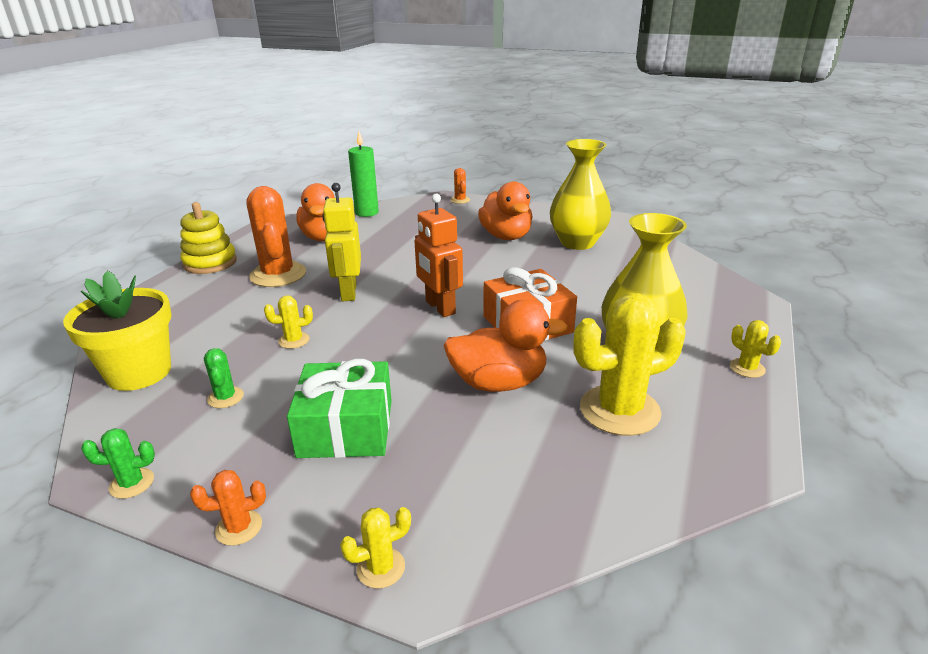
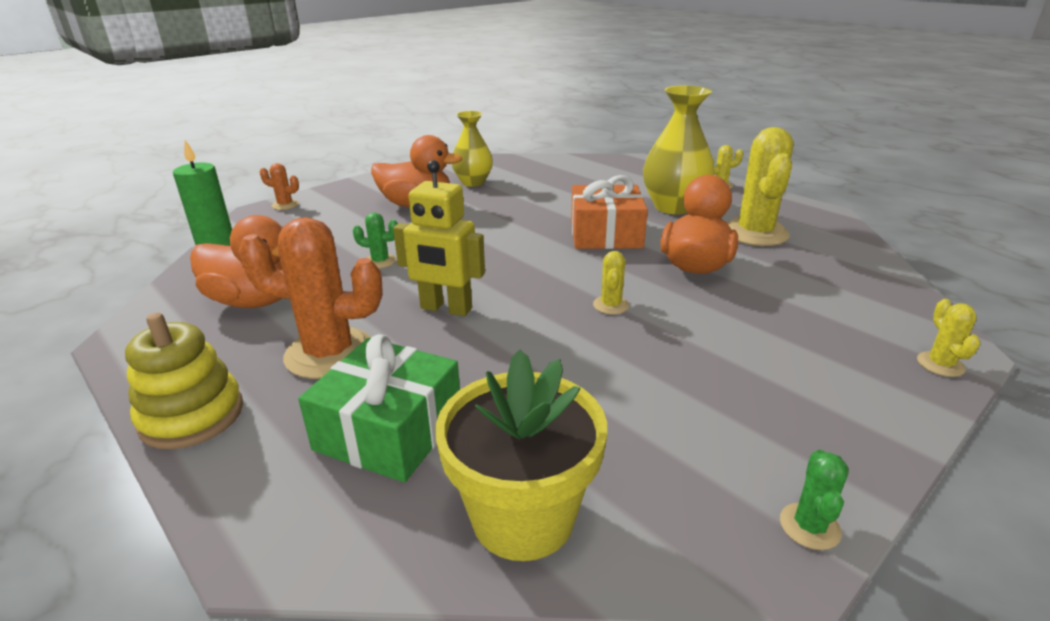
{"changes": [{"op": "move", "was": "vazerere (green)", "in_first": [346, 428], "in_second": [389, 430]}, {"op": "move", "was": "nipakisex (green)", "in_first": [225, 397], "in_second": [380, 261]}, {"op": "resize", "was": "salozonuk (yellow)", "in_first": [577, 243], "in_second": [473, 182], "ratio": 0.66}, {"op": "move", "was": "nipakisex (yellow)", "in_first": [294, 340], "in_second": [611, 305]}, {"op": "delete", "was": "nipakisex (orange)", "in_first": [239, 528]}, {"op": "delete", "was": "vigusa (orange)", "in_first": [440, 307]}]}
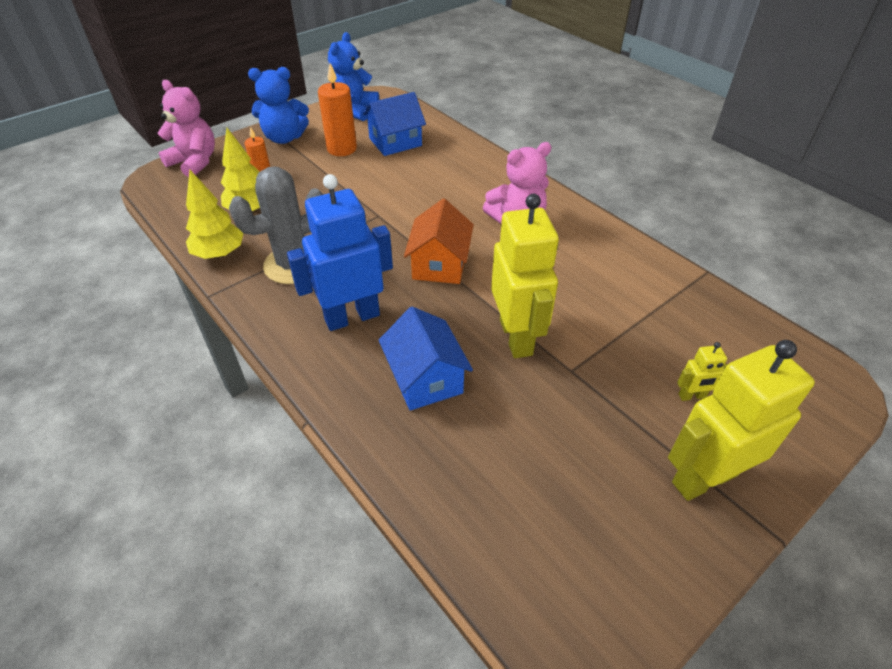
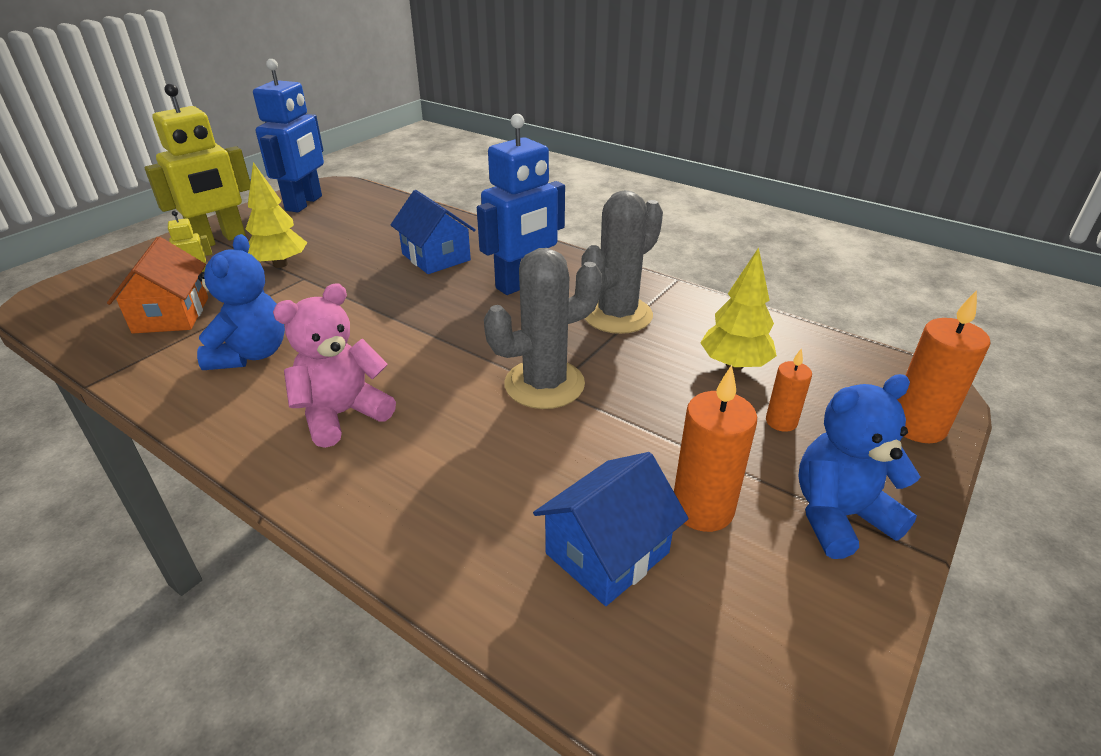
{"changes": [{"op": "move", "was": "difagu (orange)", "in_first": [439, 264], "in_second": [171, 315]}, {"op": "move", "was": "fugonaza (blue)", "in_first": [354, 110], "in_second": [251, 354]}, {"op": "move", "was": "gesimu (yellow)", "in_first": [219, 254], "in_second": [280, 264]}, {"op": "insert", "now": "vigusa (blue)", "in_second": [304, 203]}, {"op": "insert", "now": "nipakisex (grey)", "in_second": [544, 384]}, {"op": "replace", "was": "fugonaza (pink)", "now": "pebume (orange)", "in_first": [195, 162], "in_second": [917, 426]}, {"op": "delete", "was": "vigusa (yellow)", "in_first": [516, 337]}]}
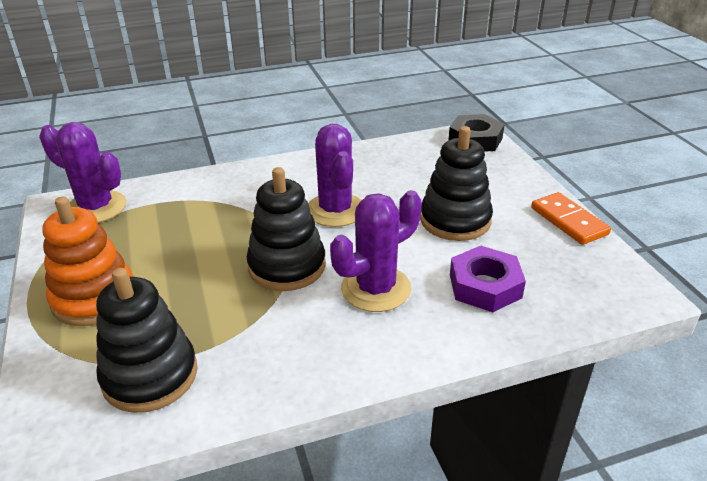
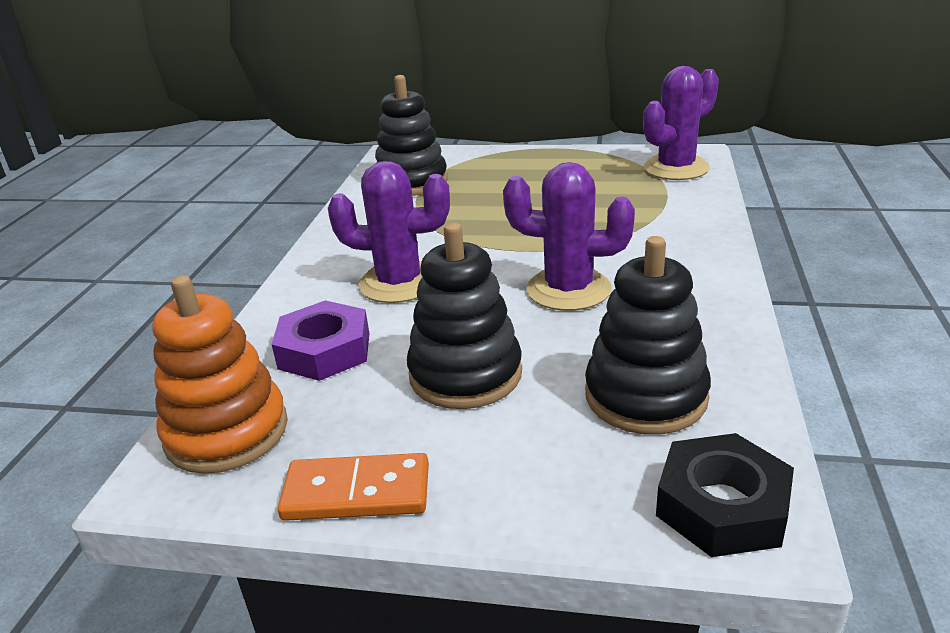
{"changes": [{"op": "move", "was": "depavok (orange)", "in_first": [94, 298], "in_second": [227, 432]}, {"op": "rotate", "was": "nipakisex (purple)", "in_first": [376, 289], "in_second": [399, 283], "clockwise": -75}, {"op": "move", "was": "depavok (black)", "in_first": [287, 266], "in_second": [645, 396]}]}
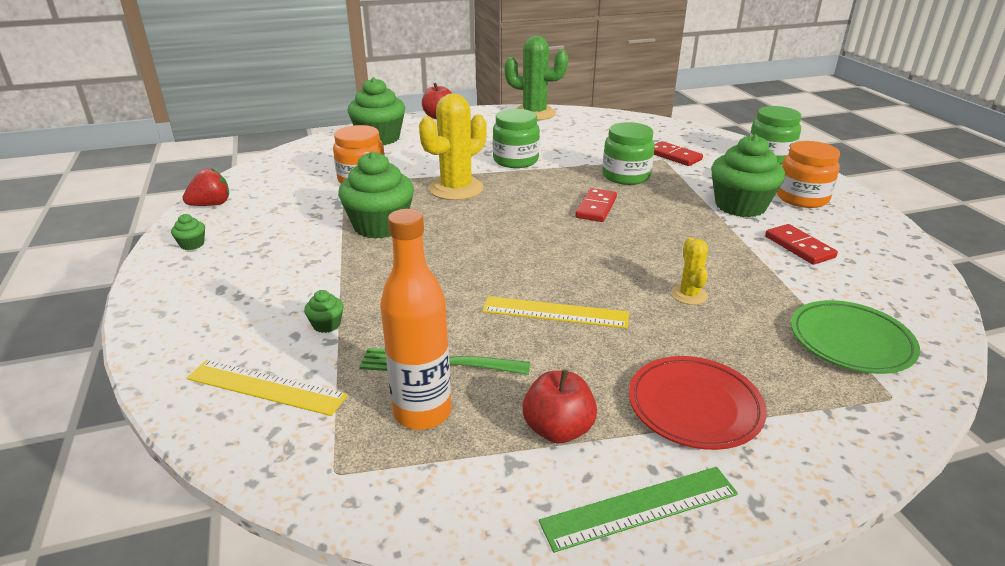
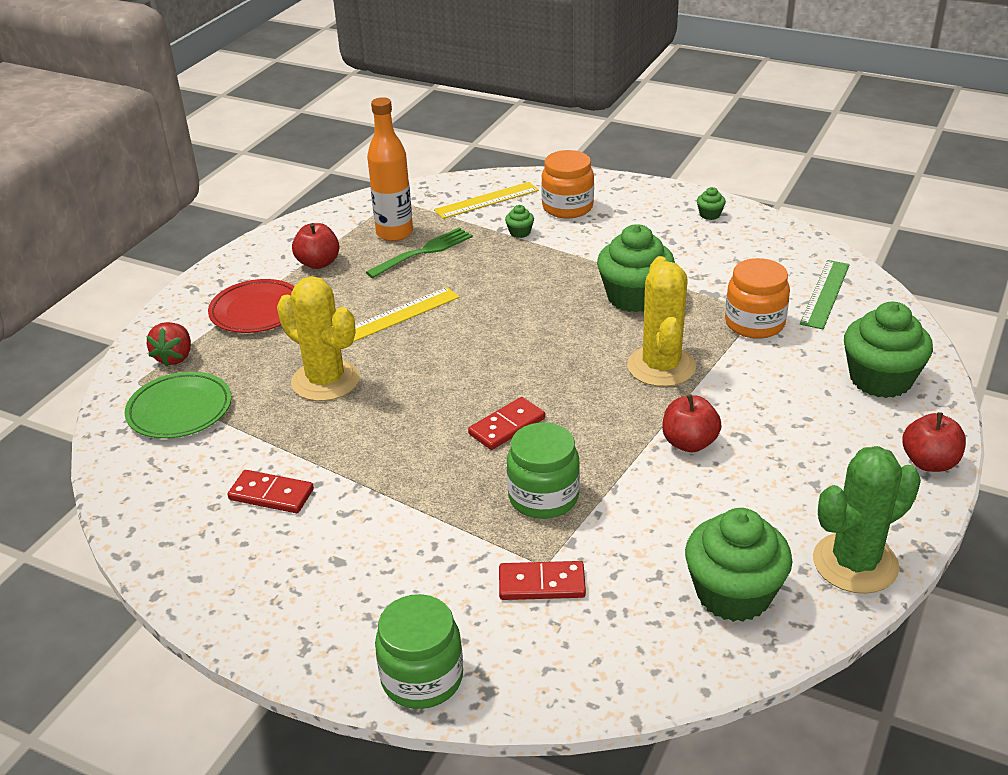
{"changes": [{"op": "move", "was": "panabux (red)", "in_first": [211, 205], "in_second": [175, 357]}, {"op": "resize", "was": "nipakisex (yellow)", "in_first": [689, 295], "in_second": [325, 381], "ratio": 1.99}, {"op": "rotate", "was": "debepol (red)", "in_first": [596, 208], "in_second": [507, 426], "clockwise": 75}, {"op": "move", "was": "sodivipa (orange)", "in_first": [802, 198], "in_second": [567, 207]}, {"op": "replace", "was": "sodivipa (green)", "now": "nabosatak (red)", "in_first": [515, 160], "in_second": [689, 443]}, {"op": "move", "was": "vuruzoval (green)", "in_first": [740, 206], "in_second": [733, 594]}, {"op": "move", "was": "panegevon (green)", "in_first": [640, 508], "in_second": [825, 294]}]}
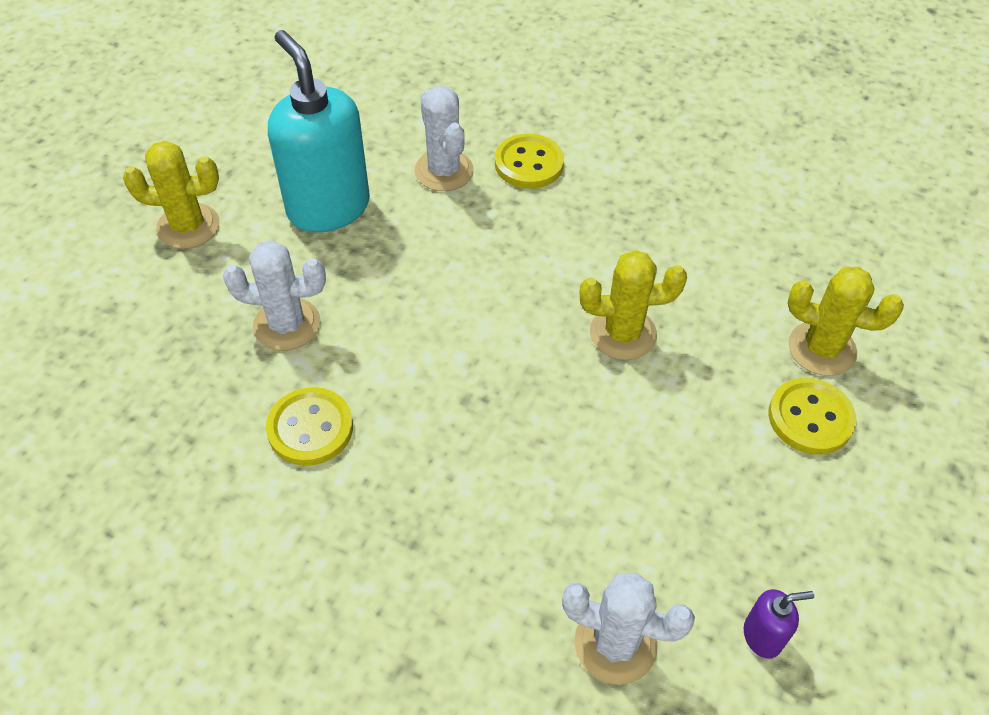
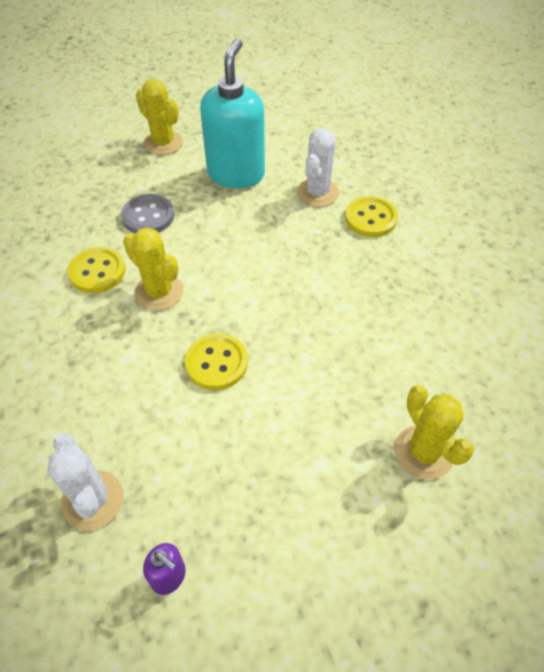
{"changes": [{"op": "replace", "was": "nipakisex (white)", "now": "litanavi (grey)", "in_first": [287, 324], "in_second": [148, 216]}, {"op": "move", "was": "nipakisex (yellow)", "in_first": [623, 333], "in_second": [159, 292]}, {"op": "move", "was": "litanavi (yellow)", "in_first": [810, 418], "in_second": [216, 363]}]}
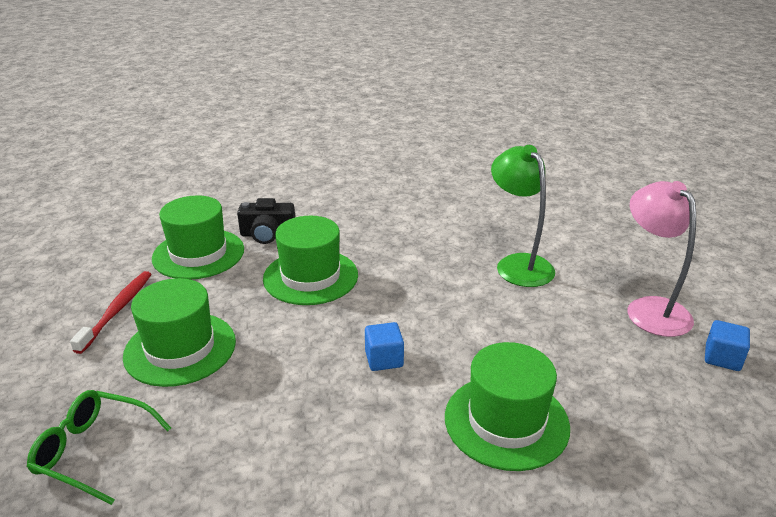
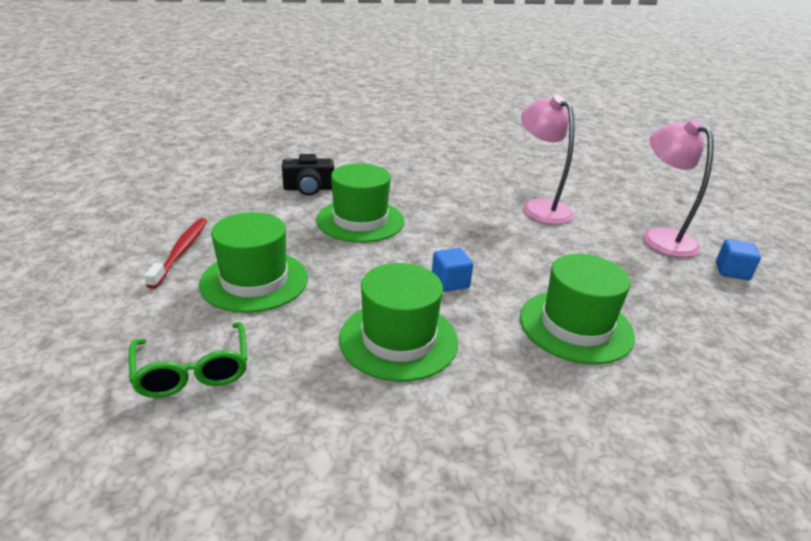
{"changes": [{"op": "rotate", "was": "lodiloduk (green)", "in_first": [93, 451], "in_second": [193, 371], "clockwise": -120}, {"op": "move", "was": "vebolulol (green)", "in_first": [198, 254], "in_second": [398, 339]}, {"op": "recolor", "was": "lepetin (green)", "now": "lepetin (pink)", "in_first": [518, 264], "in_second": [539, 207]}]}
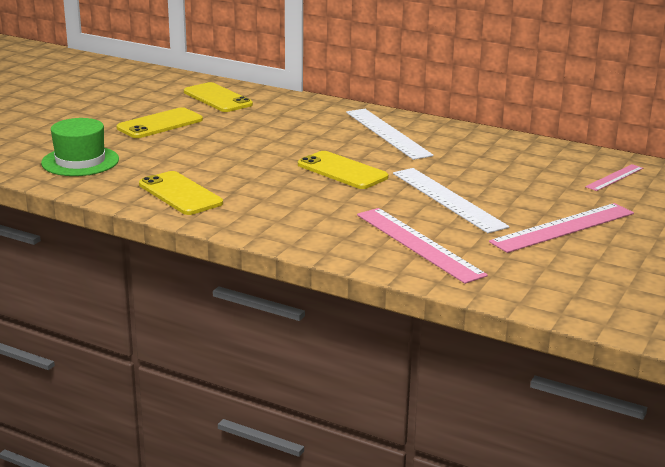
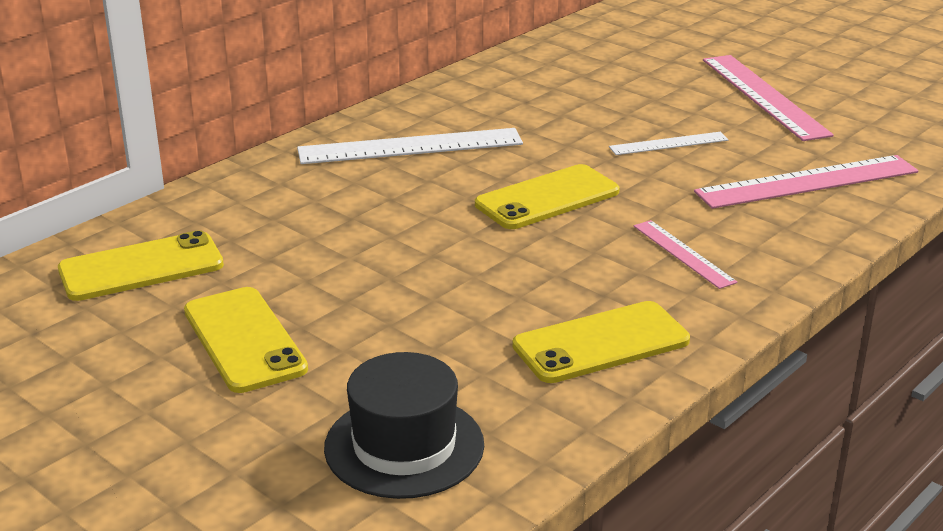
{"changes": [{"op": "recolor", "was": "vebolulol (green)", "now": "vebolulol (black)", "in_first": [80, 161], "in_second": [404, 446]}, {"op": "resize", "was": "panegevon (white)", "in_first": [448, 199], "in_second": [668, 143], "ratio": 0.55}, {"op": "move", "was": "panegevon (pink)", "in_first": [614, 177], "in_second": [683, 253]}]}
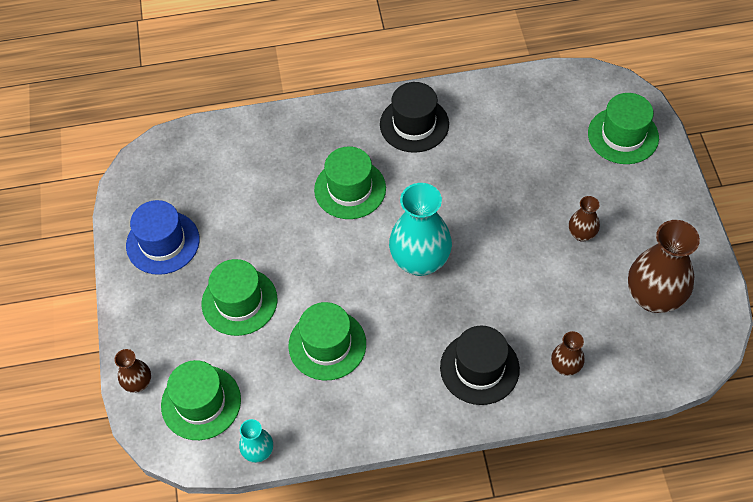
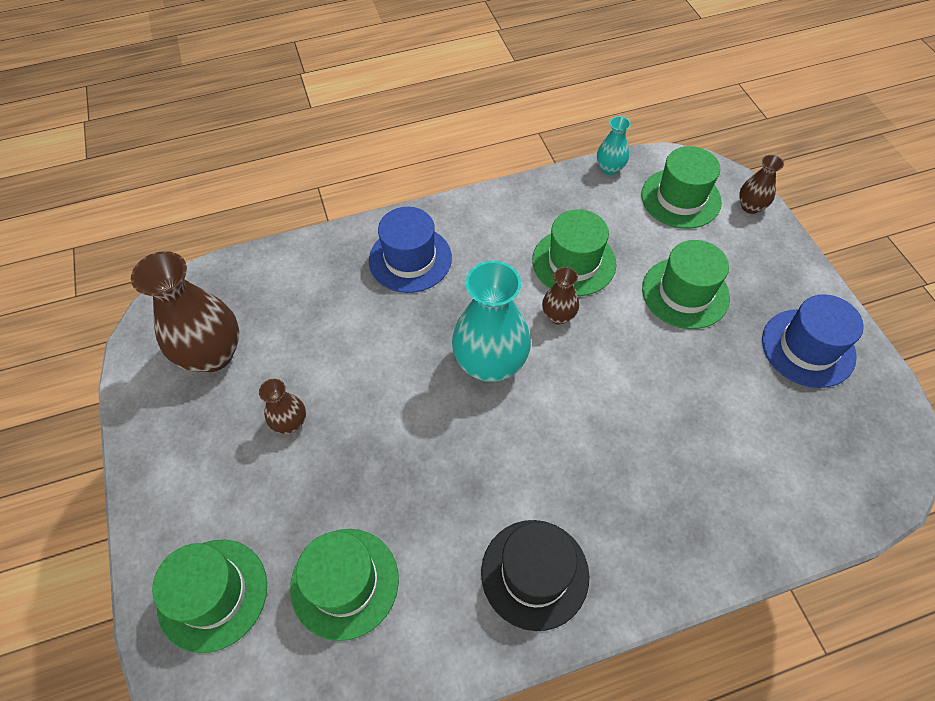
{"changes": [{"op": "move", "was": "vebolulol (green)", "in_first": [350, 189], "in_second": [344, 583]}, {"op": "recolor", "was": "vebolulol (black)", "now": "vebolulol (blue)", "in_first": [479, 368], "in_second": [410, 259]}, {"op": "move", "was": "salozonuk (brown)", "in_first": [565, 366], "in_second": [558, 316]}]}
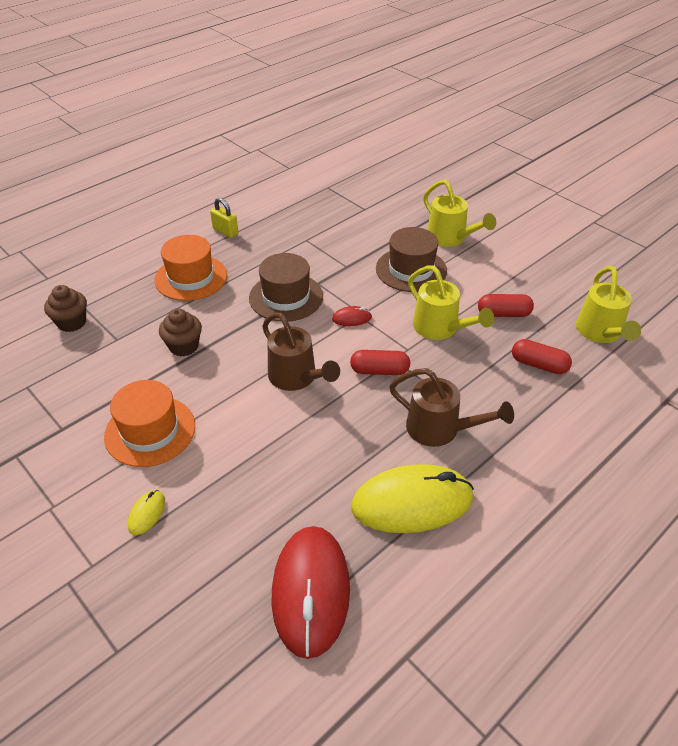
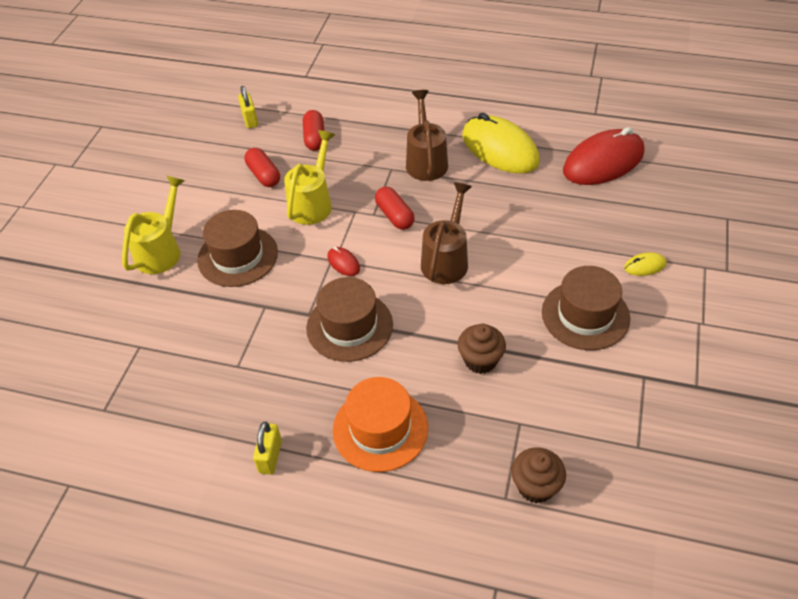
{"changes": [{"op": "replace", "was": "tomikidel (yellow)", "now": "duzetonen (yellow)", "in_first": [600, 333], "in_second": [250, 120]}, {"op": "recolor", "was": "vebolulol (orange)", "now": "vebolulol (brown)", "in_first": [150, 431], "in_second": [585, 315]}]}
